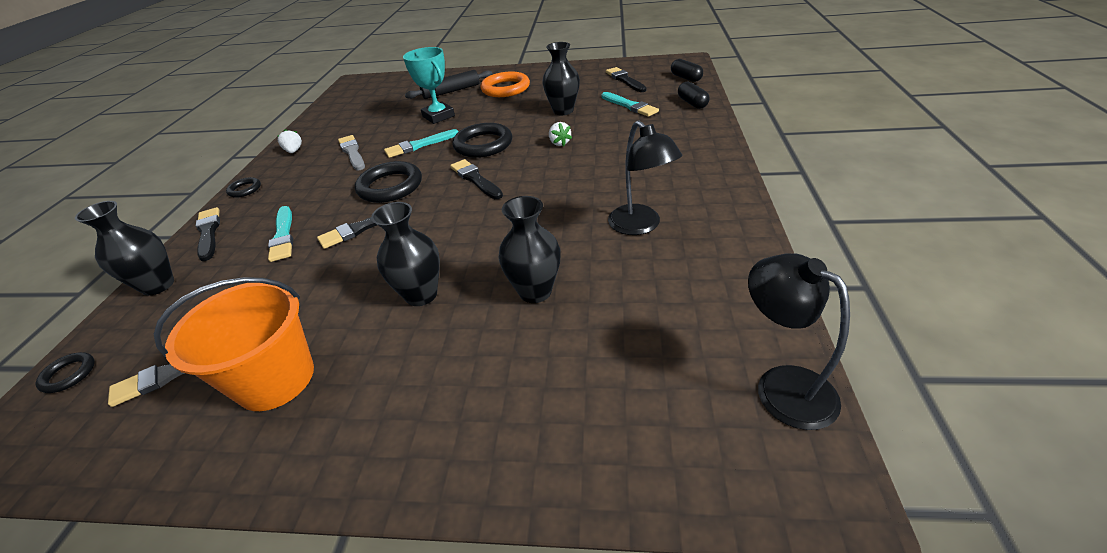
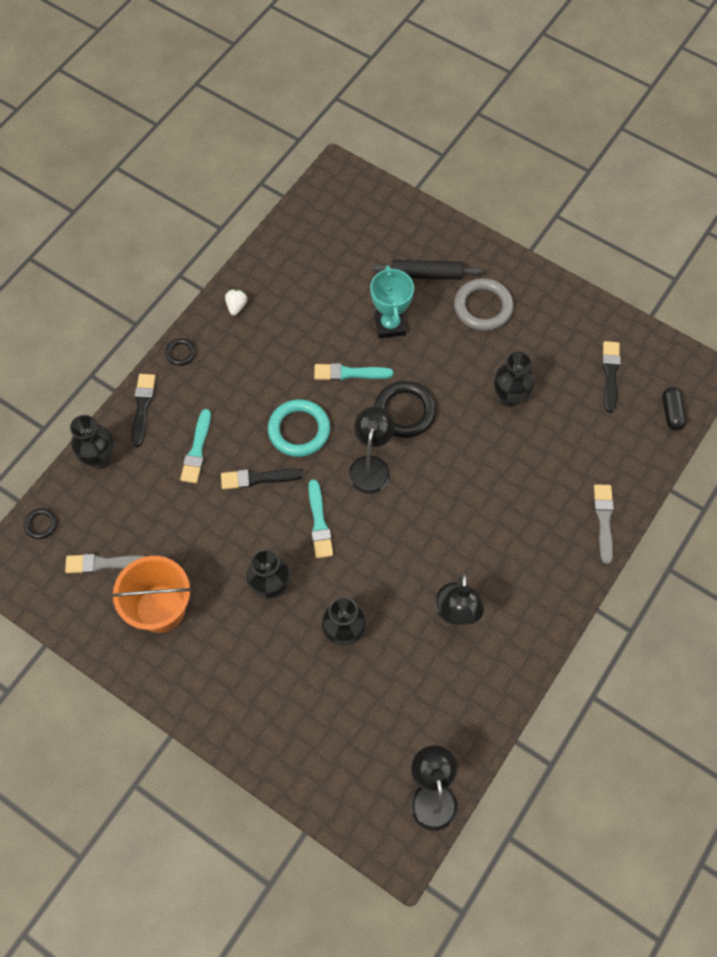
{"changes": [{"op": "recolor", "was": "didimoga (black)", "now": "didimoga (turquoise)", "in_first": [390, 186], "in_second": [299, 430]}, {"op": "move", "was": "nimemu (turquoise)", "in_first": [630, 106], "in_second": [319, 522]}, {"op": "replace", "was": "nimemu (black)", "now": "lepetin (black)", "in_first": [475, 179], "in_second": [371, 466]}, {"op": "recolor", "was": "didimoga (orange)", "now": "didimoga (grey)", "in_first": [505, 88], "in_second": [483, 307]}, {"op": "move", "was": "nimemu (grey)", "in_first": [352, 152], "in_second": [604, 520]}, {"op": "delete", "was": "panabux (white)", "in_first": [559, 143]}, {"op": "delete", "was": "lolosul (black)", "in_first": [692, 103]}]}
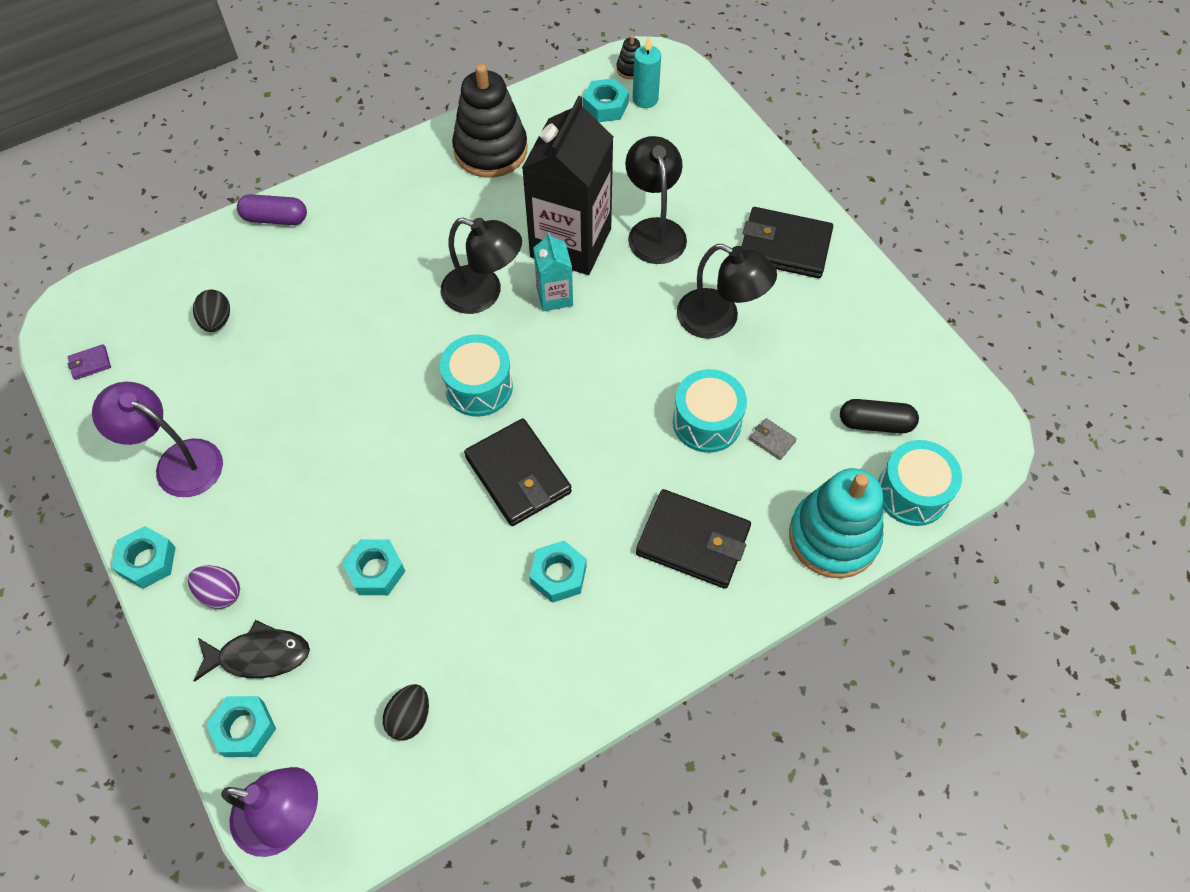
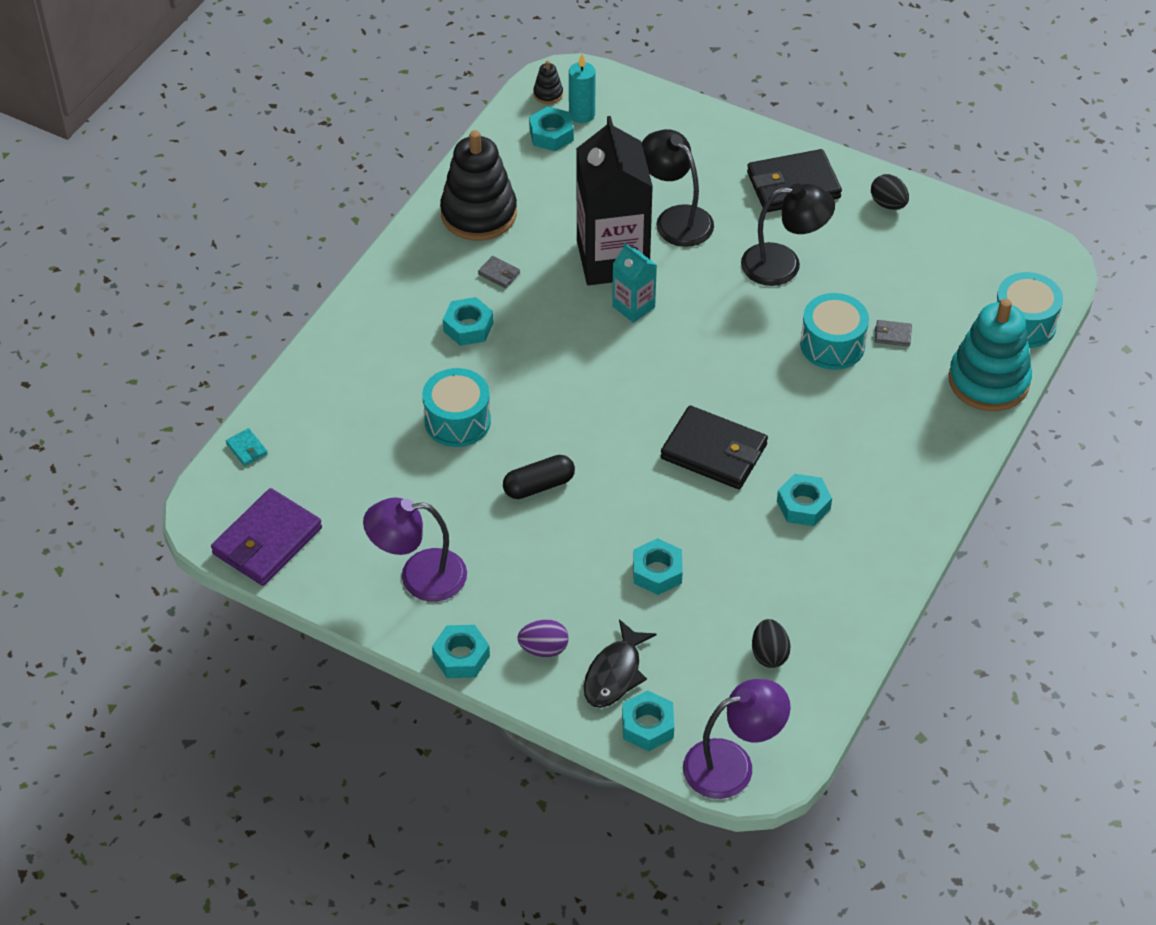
{"changes": [{"op": "resize", "was": "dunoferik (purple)", "in_first": [90, 363], "in_second": [267, 541], "ratio": 2.42}, {"op": "insert", "now": "dunoferik (turquoise)", "in_second": [247, 449]}, {"op": "move", "was": "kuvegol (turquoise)", "in_first": [479, 387], "in_second": [457, 421]}, {"op": "insert", "now": "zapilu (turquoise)", "in_second": [468, 327]}, {"op": "insert", "now": "dunoferik (grey)", "in_second": [499, 274]}, {"op": "move", "was": "lolosul (black)", "in_first": [875, 423], "in_second": [539, 485]}, {"op": "rotate", "was": "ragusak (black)", "in_first": [259, 655], "in_second": [615, 673], "clockwise": 150}, {"op": "move", "was": "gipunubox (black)", "in_first": [217, 321], "in_second": [888, 204]}, {"op": "delete", "was": "lolosul (purple)", "in_first": [275, 218]}, {"op": "delete", "was": "lepetin (black)", "in_first": [483, 294]}, {"op": "delete", "was": "dunoferik (black)", "in_first": [693, 541]}]}
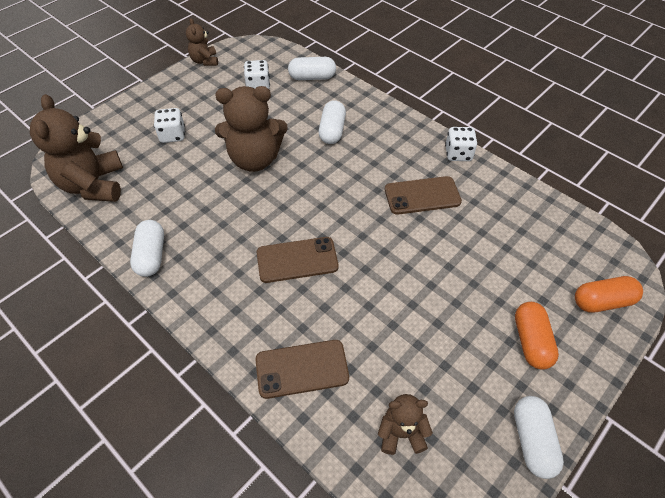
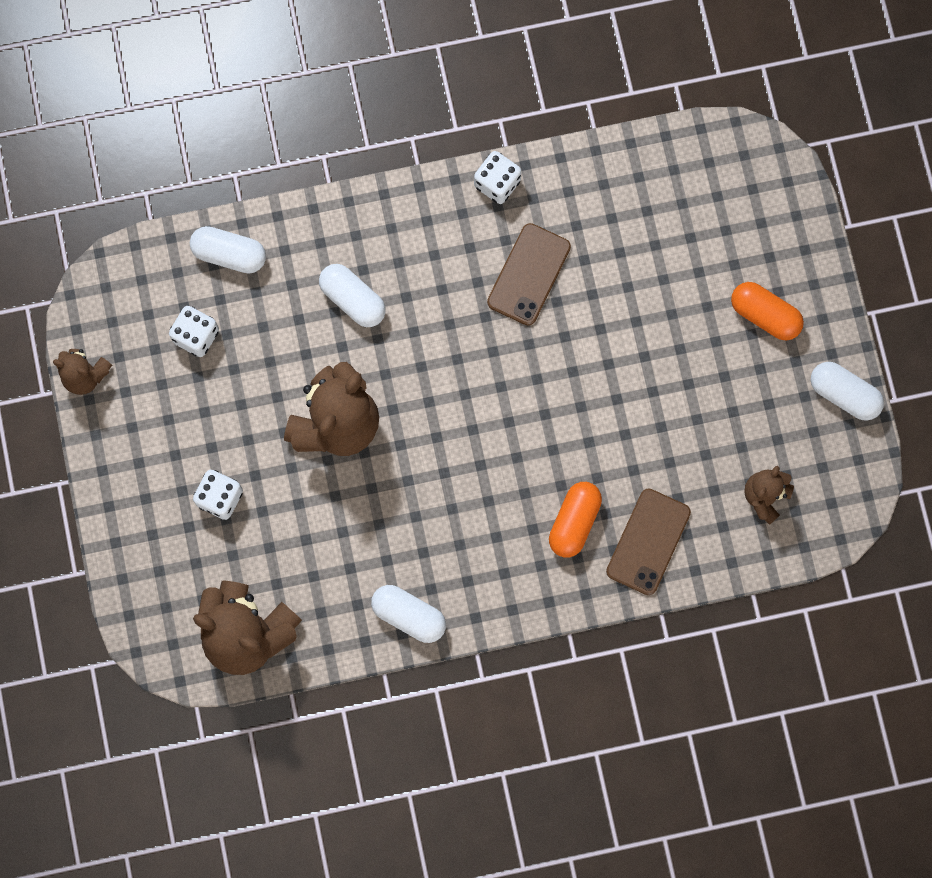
{"changes": [{"op": "rotate", "was": "lolosul (white)", "in_first": [312, 77], "in_second": [229, 254], "clockwise": 75}, {"op": "move", "was": "lolosul (orange)", "in_first": [602, 302], "in_second": [574, 522]}, {"op": "delete", "was": "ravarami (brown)", "in_first": [297, 260]}]}
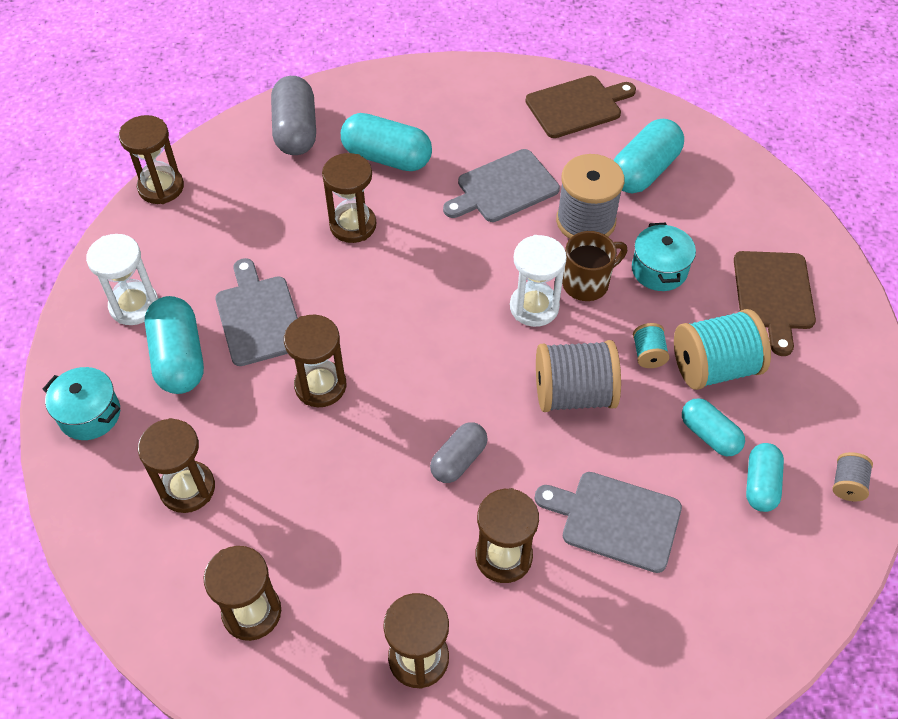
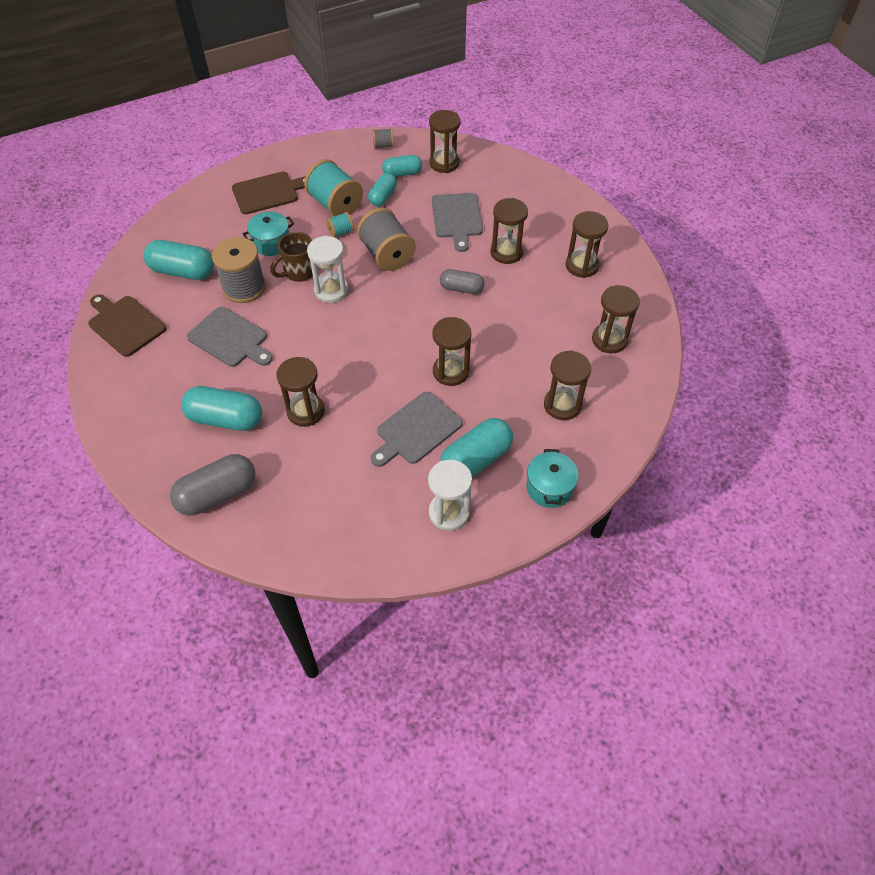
{"changes": [{"op": "rotate", "was": "lolosul (turquoise)", "in_first": [387, 157], "in_second": [225, 419], "clockwise": -75}, {"op": "rotate", "was": "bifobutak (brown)", "in_first": [587, 283], "in_second": [299, 272], "clockwise": -75}, {"op": "move", "was": "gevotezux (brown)", "in_first": [161, 187], "in_second": [444, 163]}]}
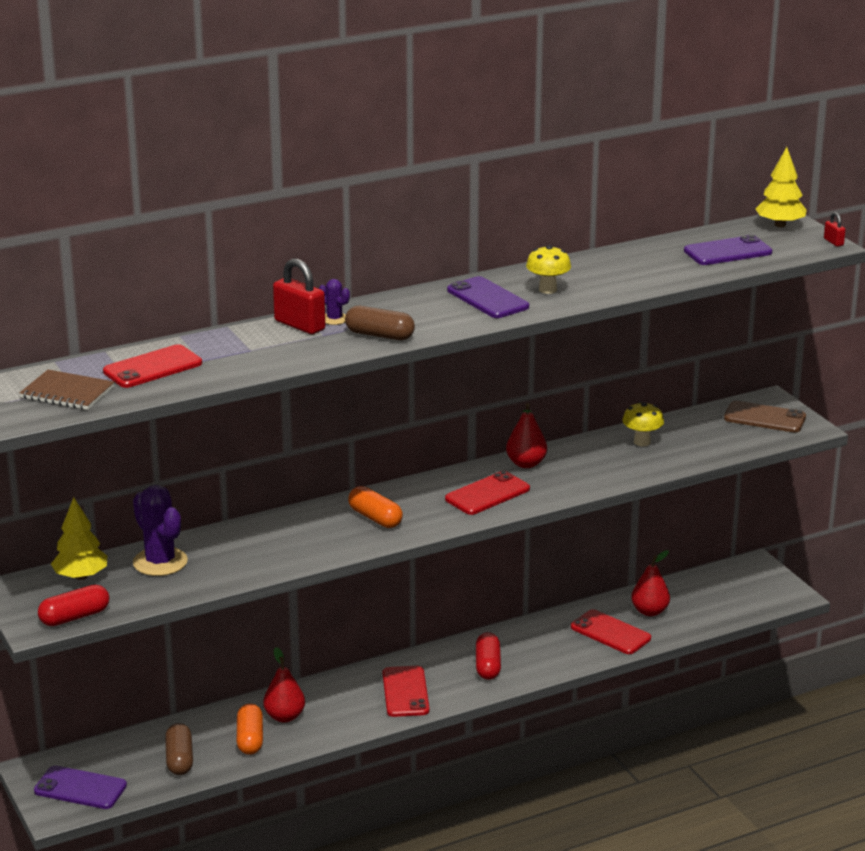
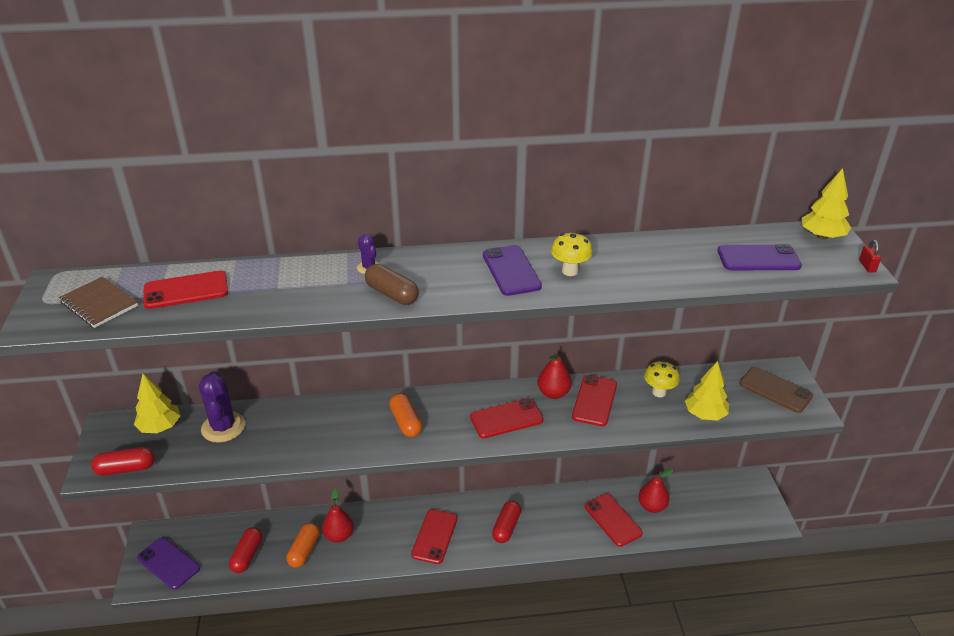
{"changes": [{"op": "recolor", "was": "lolosul (brown)", "now": "lolosul (red)", "in_first": [179, 759], "in_second": [247, 555]}, {"op": "insert", "now": "ravarami (red)", "in_second": [594, 400]}, {"op": "insert", "now": "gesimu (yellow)", "in_second": [705, 414]}, {"op": "delete", "was": "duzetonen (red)", "in_first": [299, 325]}]}
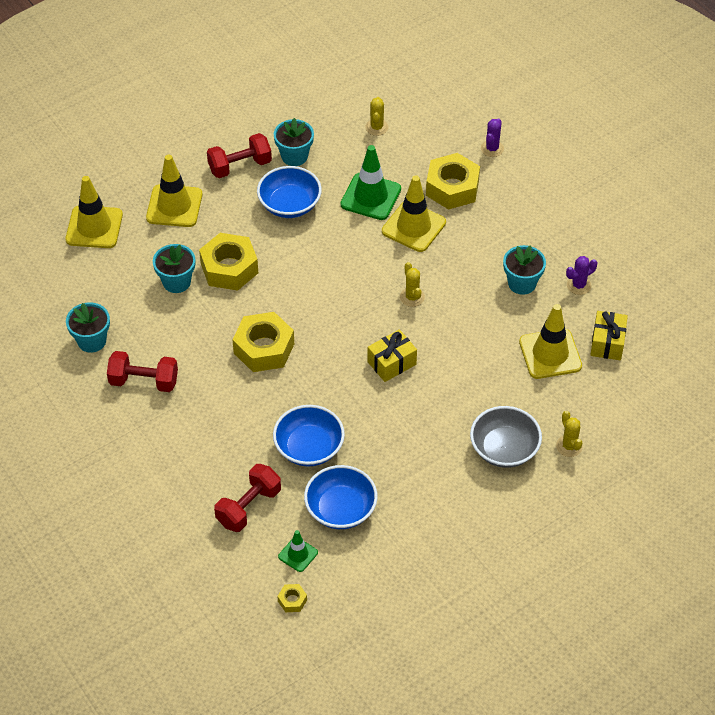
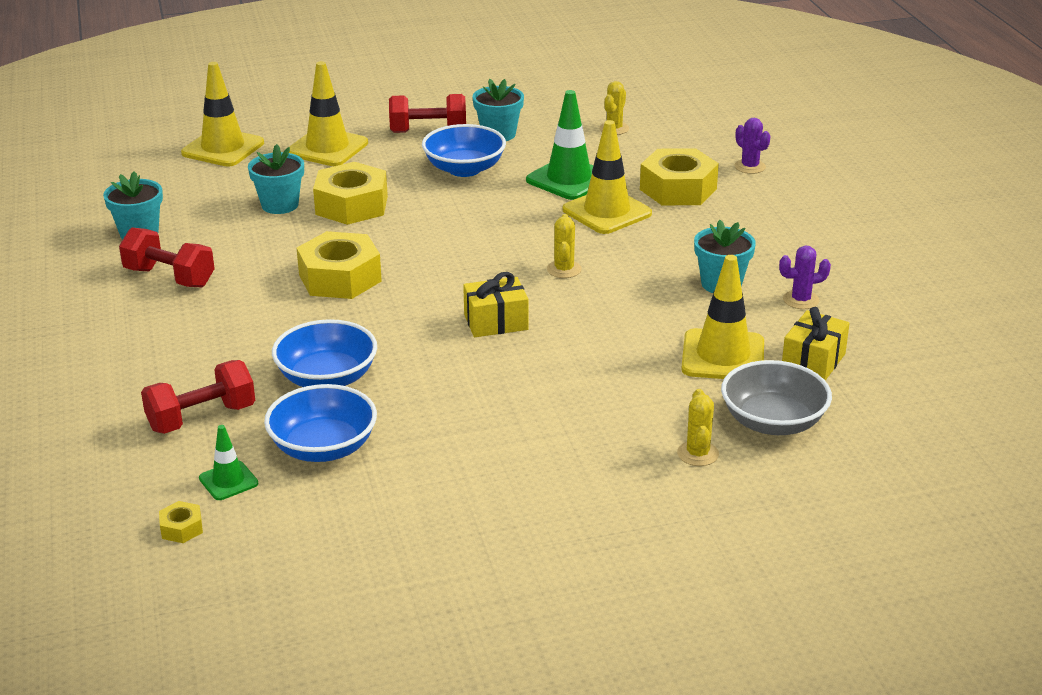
{"changes": [{"op": "move", "was": "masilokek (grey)", "in_first": [504, 449], "in_second": [773, 422]}, {"op": "rotate", "was": "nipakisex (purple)", "in_first": [492, 148], "in_second": [750, 167], "clockwise": -75}]}
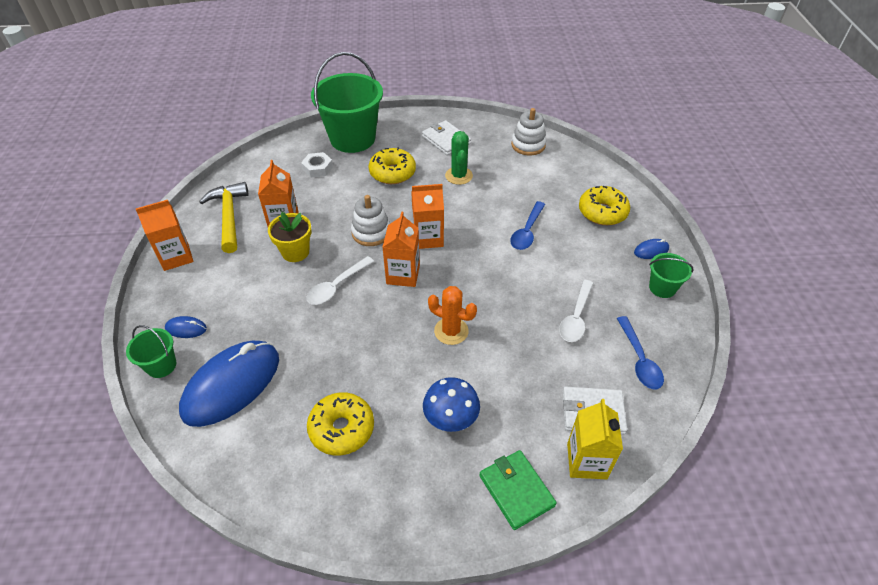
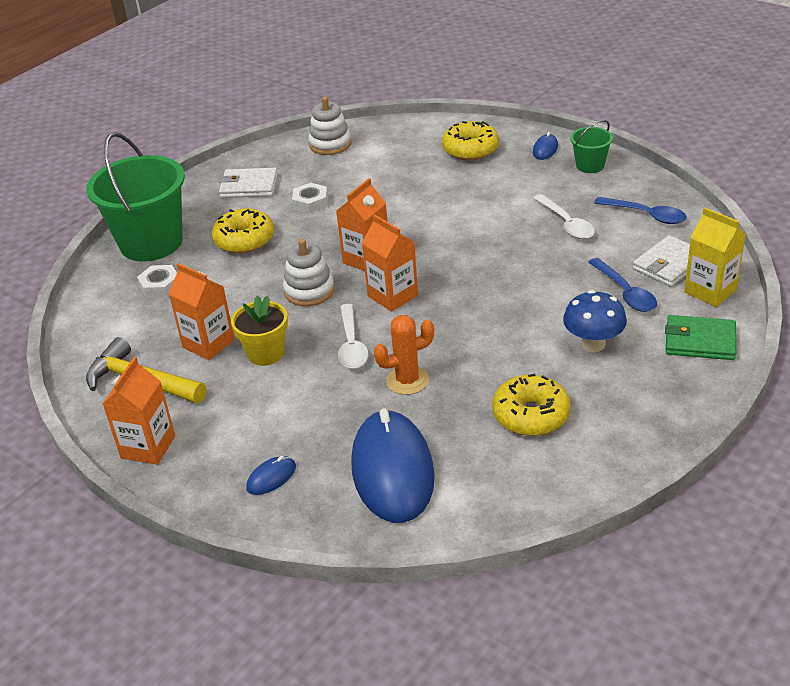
{"changes": [{"op": "replace", "was": "nipakisex (green)", "now": "zapilu (white)", "in_first": [459, 176], "in_second": [310, 202]}, {"op": "move", "was": "nipakisex (orange)", "in_first": [451, 331], "in_second": [407, 380]}, {"op": "move", "was": "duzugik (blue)", "in_first": [527, 231], "in_second": [625, 292]}, {"op": "delete", "was": "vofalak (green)", "in_first": [161, 365]}]}
